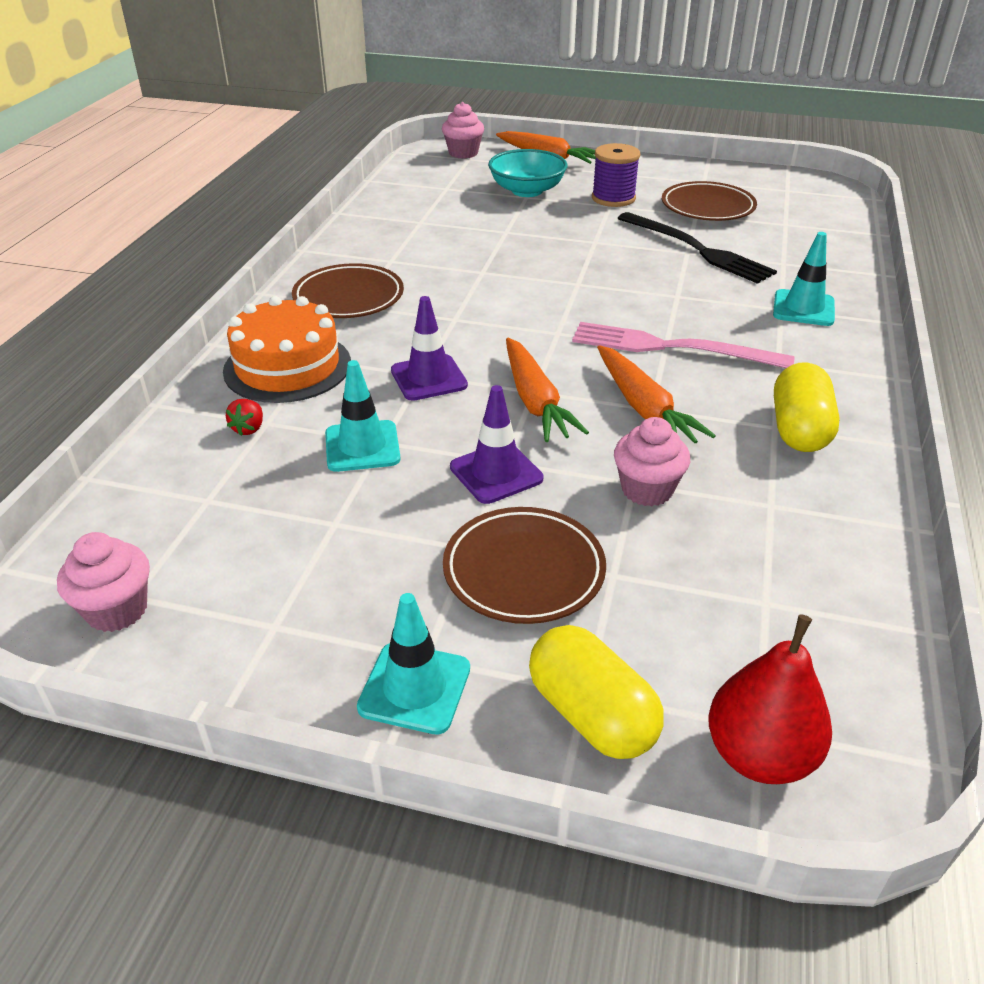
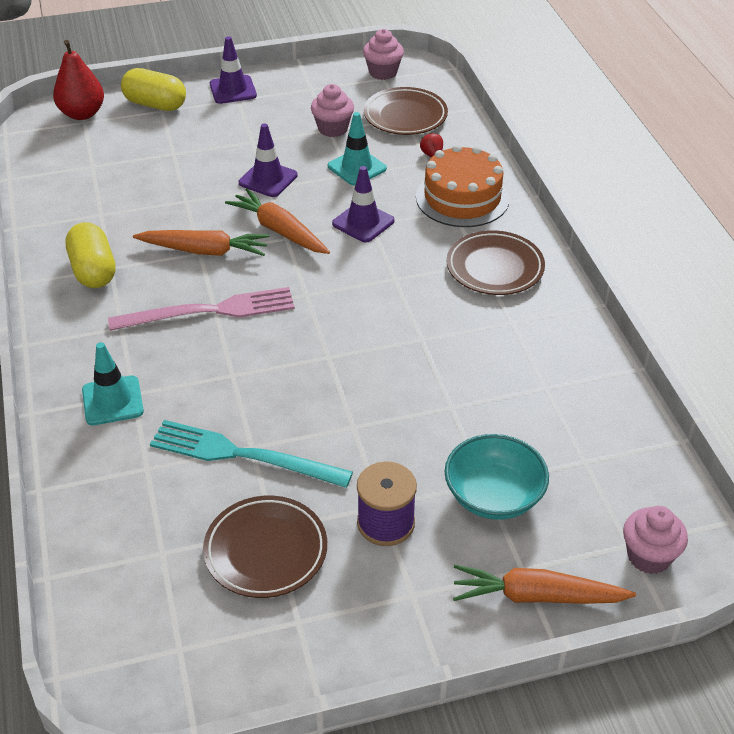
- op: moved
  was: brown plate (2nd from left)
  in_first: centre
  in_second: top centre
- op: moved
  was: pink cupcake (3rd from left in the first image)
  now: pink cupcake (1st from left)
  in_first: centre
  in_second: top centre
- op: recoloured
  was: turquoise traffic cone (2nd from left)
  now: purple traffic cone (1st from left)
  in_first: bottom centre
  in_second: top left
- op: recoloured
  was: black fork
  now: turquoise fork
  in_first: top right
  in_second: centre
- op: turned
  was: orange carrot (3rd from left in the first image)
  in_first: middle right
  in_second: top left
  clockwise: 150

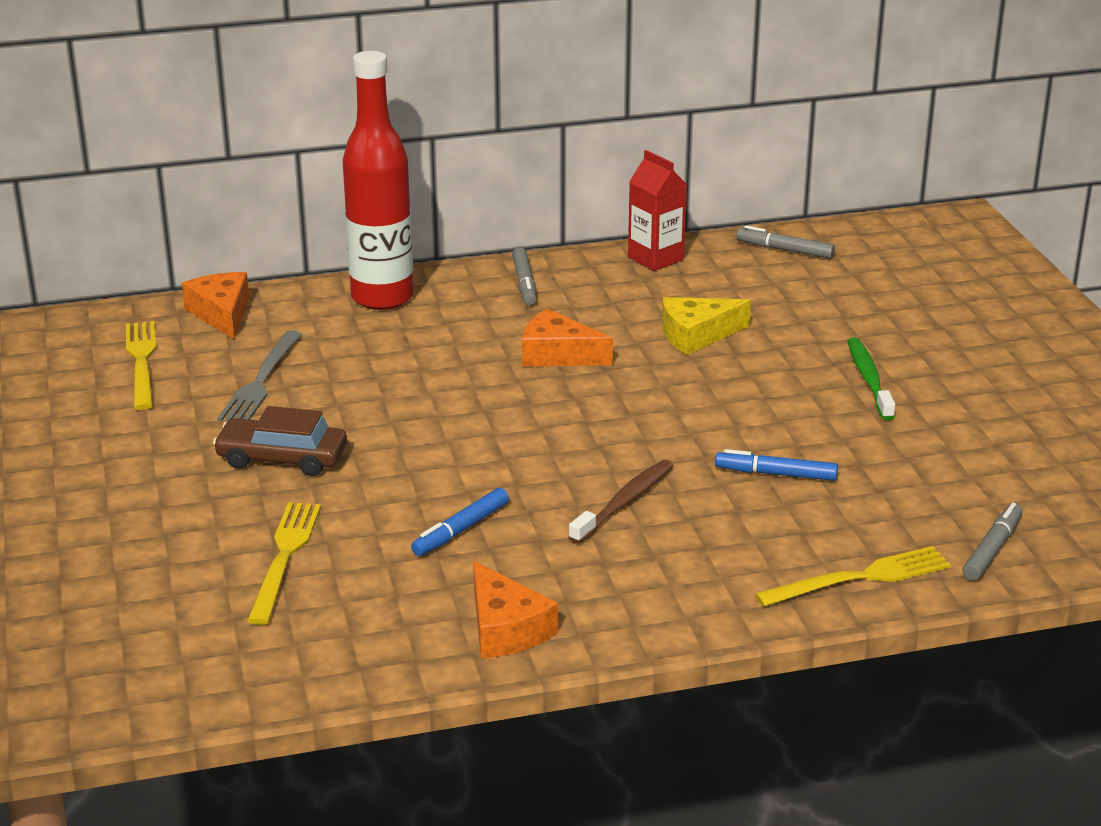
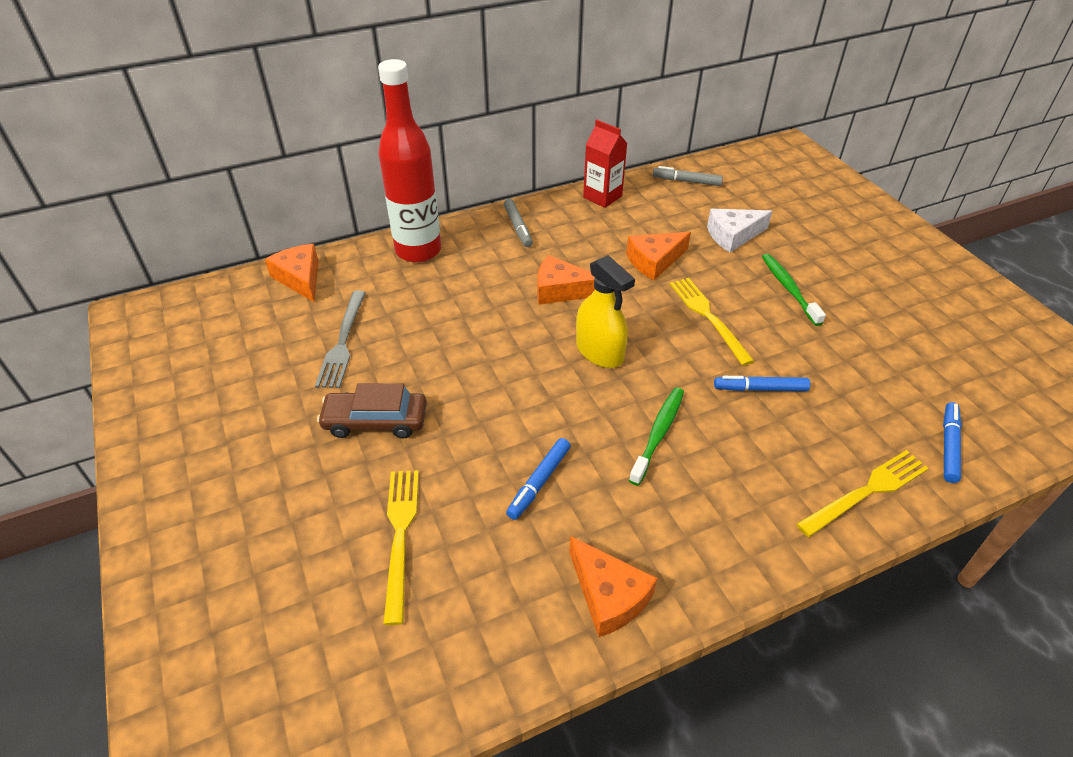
- op: added
  now: yellow spray bottle
  in_second: centre
- op: added
  now: white cheese
  in_second: top right
- op: moved
  was: yellow fork (1st from left in the first image)
  now: yellow fork (2nd from left)
  in_first: middle left
  in_second: centre
- op: recoloured
  was: brown toothbrush
  now: green toothbrush (1st from left)
  in_first: centre
  in_second: centre
- op: recoloured
  was: yellow cheese
  now: orange cheese (4th from left)
  in_first: centre
  in_second: centre
- op: recoloured
  was: grey marker (3rd from left)
  now: blue marker (3rd from left)
  in_first: middle right
  in_second: middle right

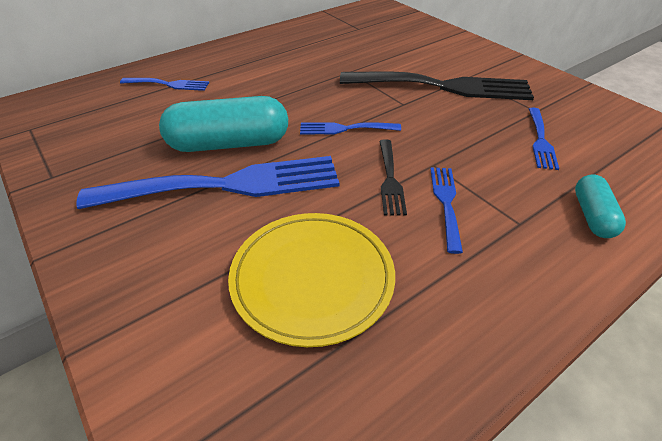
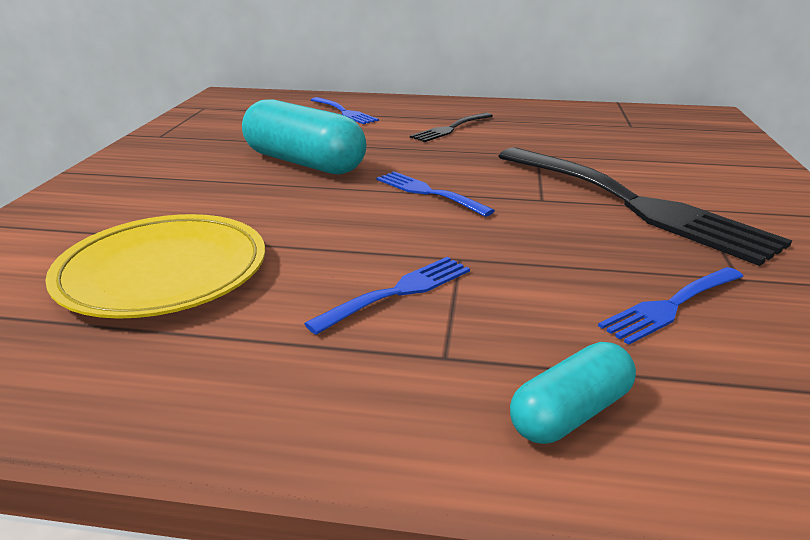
- op: removed
  was: blue fork (2nd from left)
  in_first: middle left
- op: moved
  was: black fork (1st from left)
  in_first: centre
  in_second: top centre

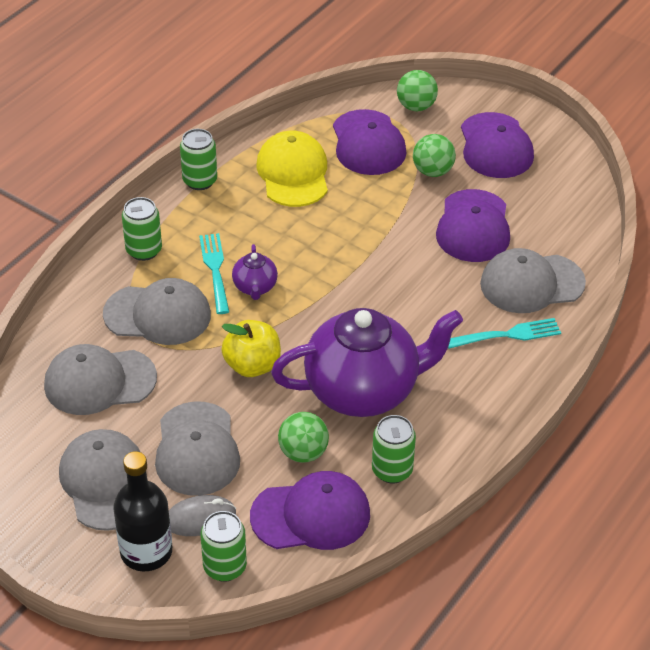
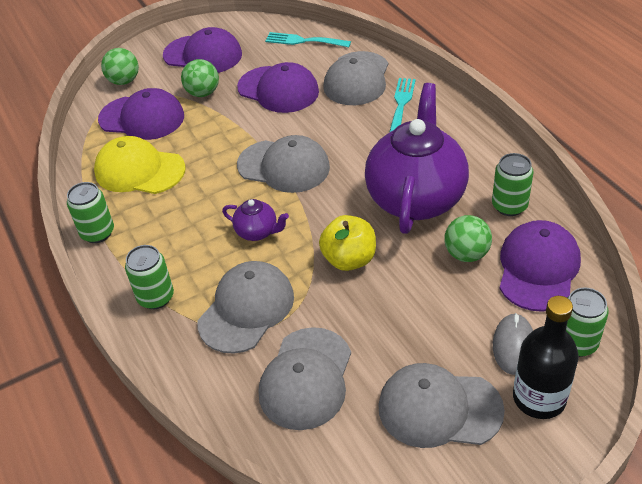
- op: moved
  was: grey cap (4th from left in the first image)
  now: grey cap (2nd from left)
  in_first: bottom left
  in_second: centre
- op: moved
  was: turquoise fork (1st from left)
  in_first: middle left
  in_second: top centre

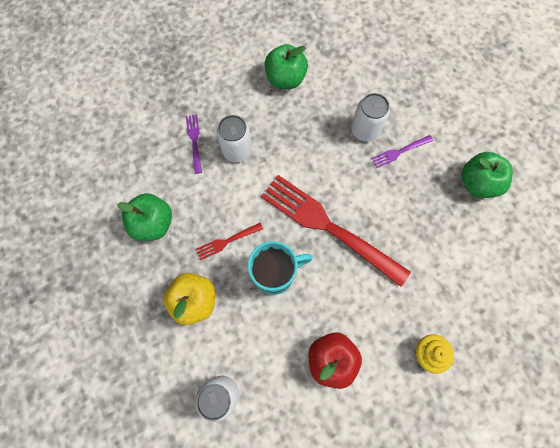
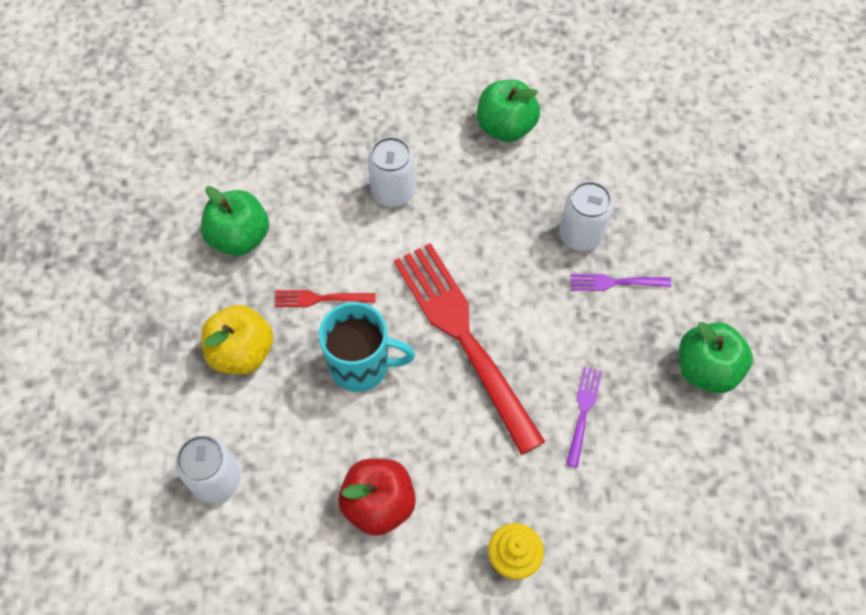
- op: moved
  was: purple fork (1st from left)
  in_first: top centre
  in_second: bottom right

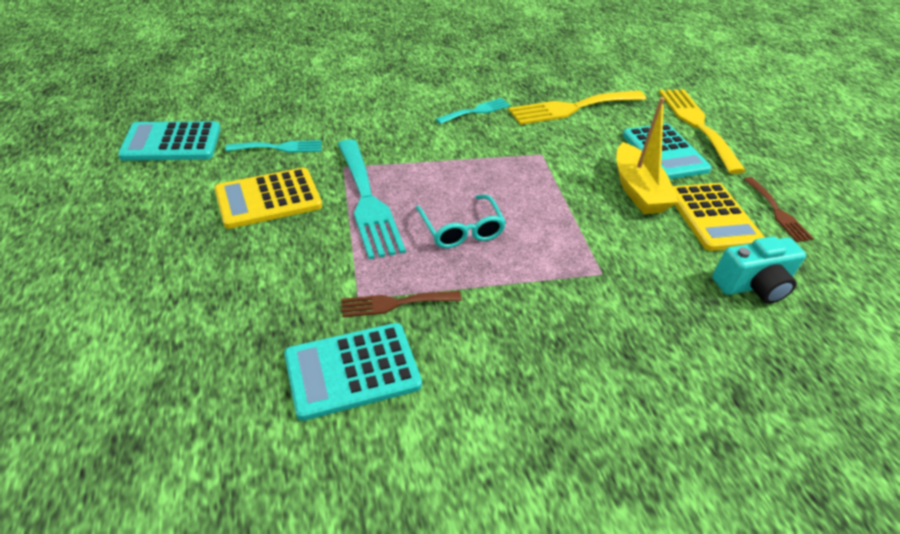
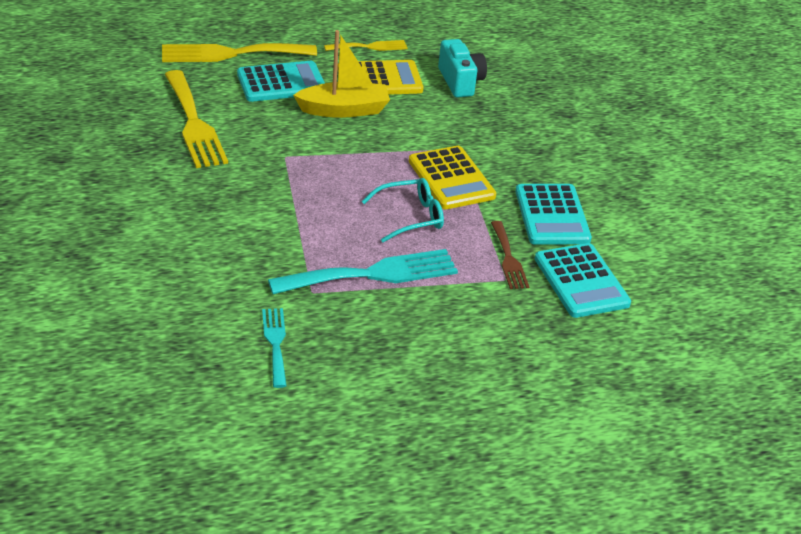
- op: removed
  was: turquoise fork (3rd from left)
  in_first: top centre
- op: moved
  was: turquoise calculator (1st from left in the first image)
  now: turquoise calculator (2nd from left)
  in_first: top left
  in_second: middle right
- op: moved
  was: yellow calculator (1st from left in the first image)
  now: yellow calculator (2nd from left)
  in_first: middle left
  in_second: top centre
- op: recoloured
  was: brown fork (2nd from left)
  now: yellow fork (3rd from left)
  in_first: middle right
  in_second: top centre

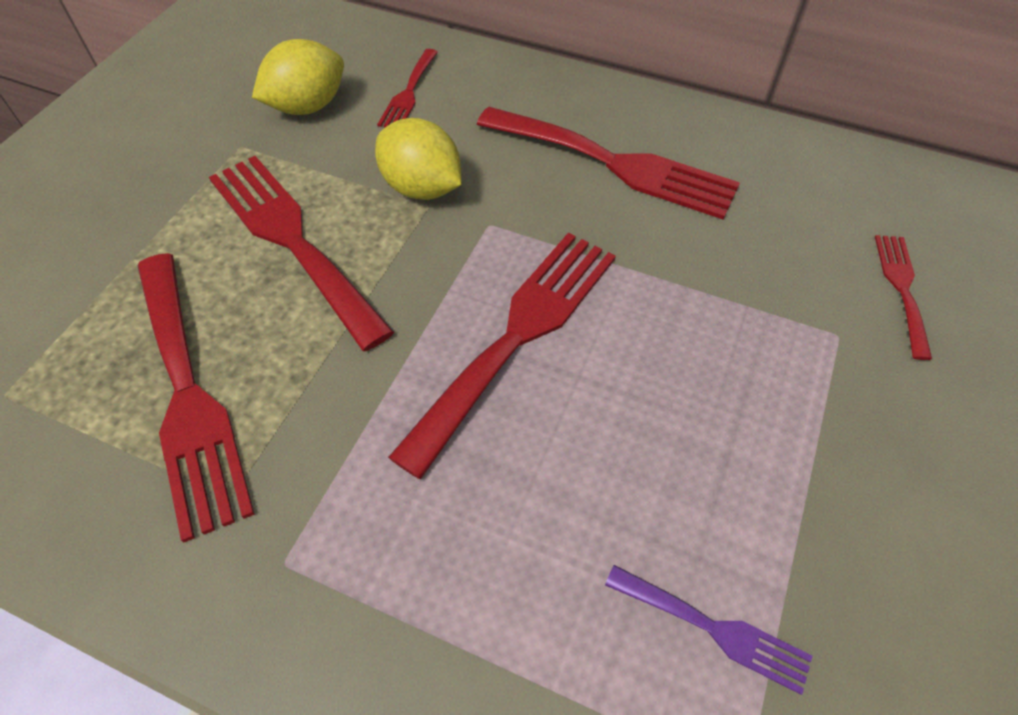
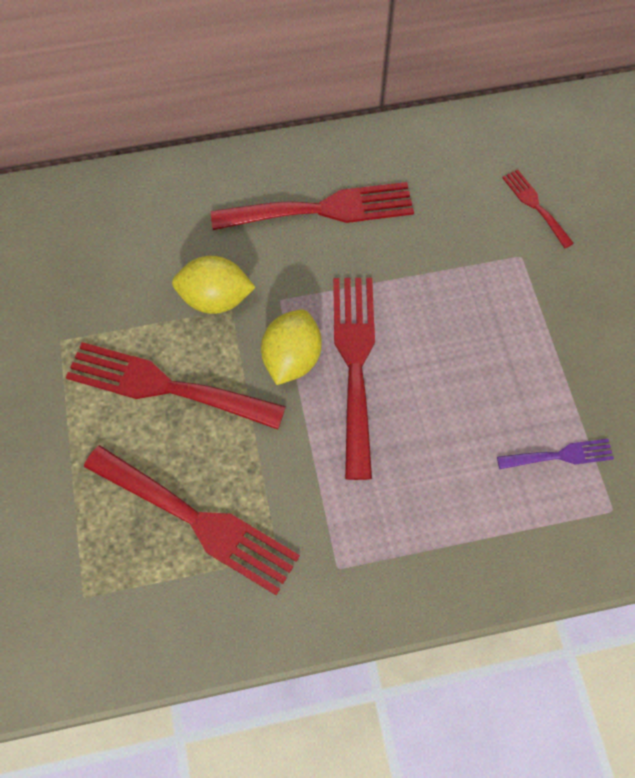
- op: removed
  was: red fork (3rd from left)
  in_first: top centre
- op: moved
  was: yellow lemon (1st from left in the first image)
  now: yellow lemon (2nd from left)
  in_first: top left
  in_second: centre

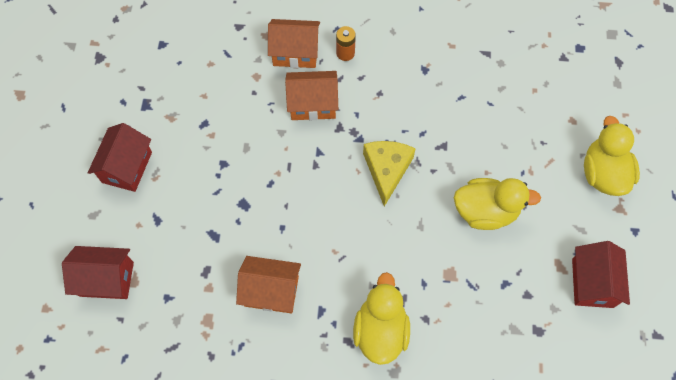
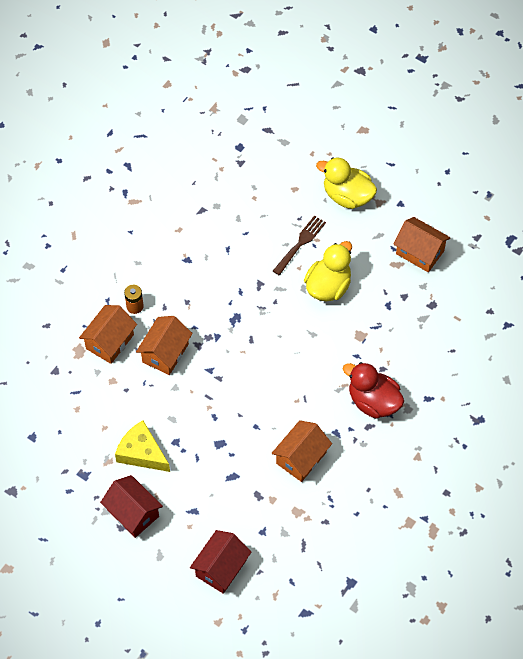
- op: added
  now: brown fork
  in_second: centre
- op: moved
  was: yellow cheese
  in_first: centre
  in_second: bottom left
- op: recoloured
  was: yellow duck (1st from left)
  now: red duck
  in_first: bottom centre
  in_second: middle right
- op: recoloured
  was: red house (3rd from left)
  now: orange house (4th from left)
  in_first: bottom right
  in_second: middle right

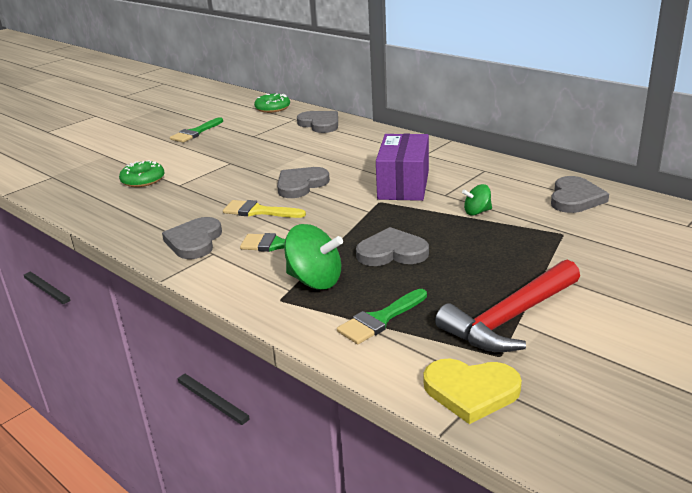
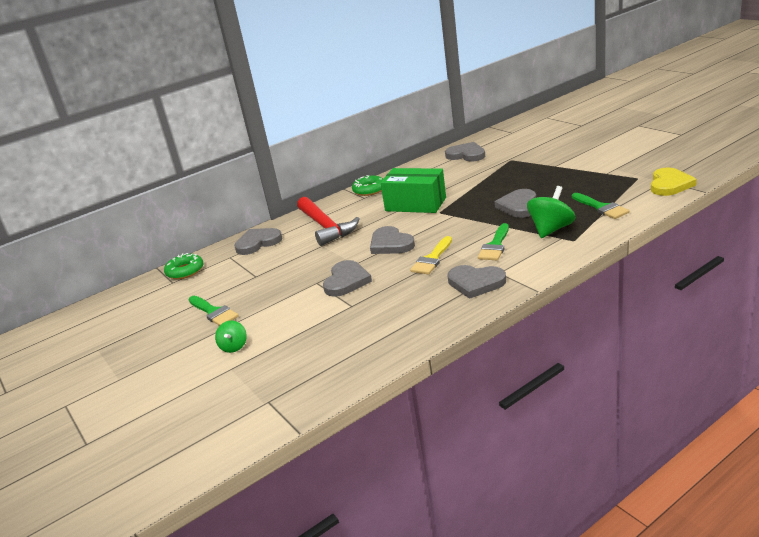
- op: added
  now: grey heart (2nd from left)
  in_second: centre
- op: moved
  was: green donut (1st from left in the first image)
  now: green donut (2nd from left)
  in_first: middle left
  in_second: centre
- op: moved
  was: red hammer
  in_first: middle right
  in_second: centre
- op: moved
  was: green spinning top (2nd from left in the first image)
  now: green spinning top (1st from left)
  in_first: middle right
  in_second: middle left
- op: recoloured
  was: purple box
  now: green box
  in_first: centre
  in_second: centre

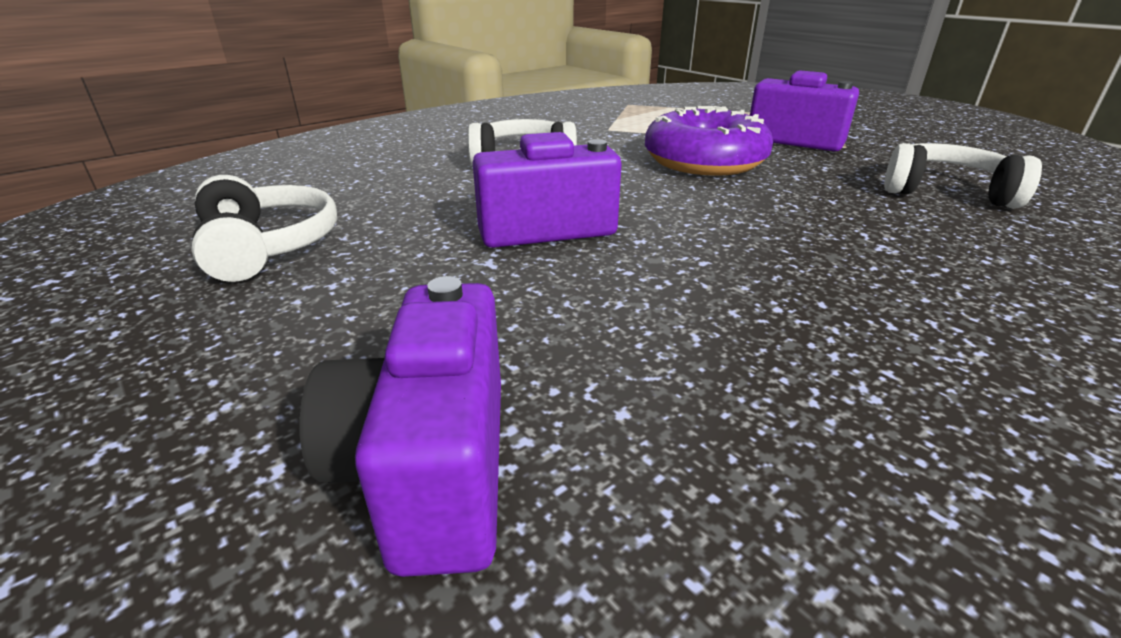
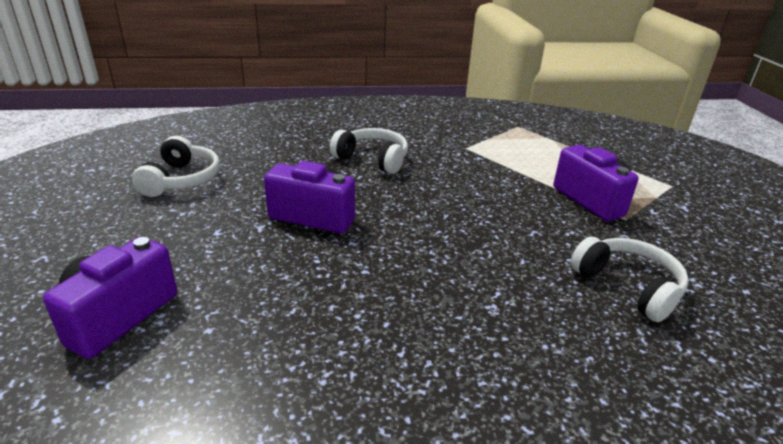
- op: removed
  was: purple donut
  in_first: top centre

